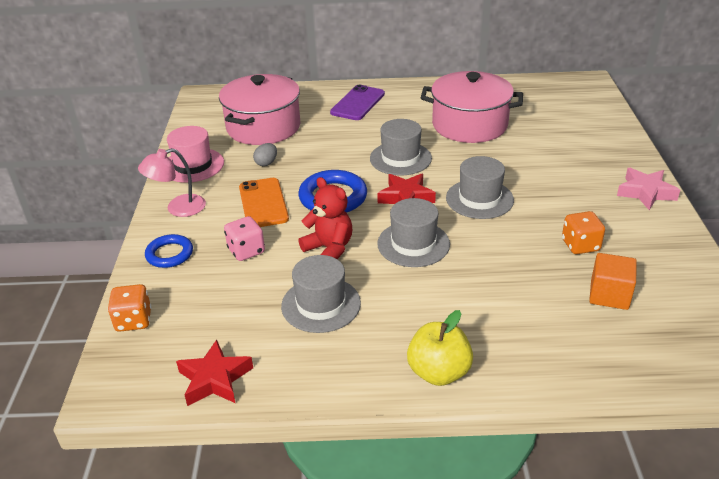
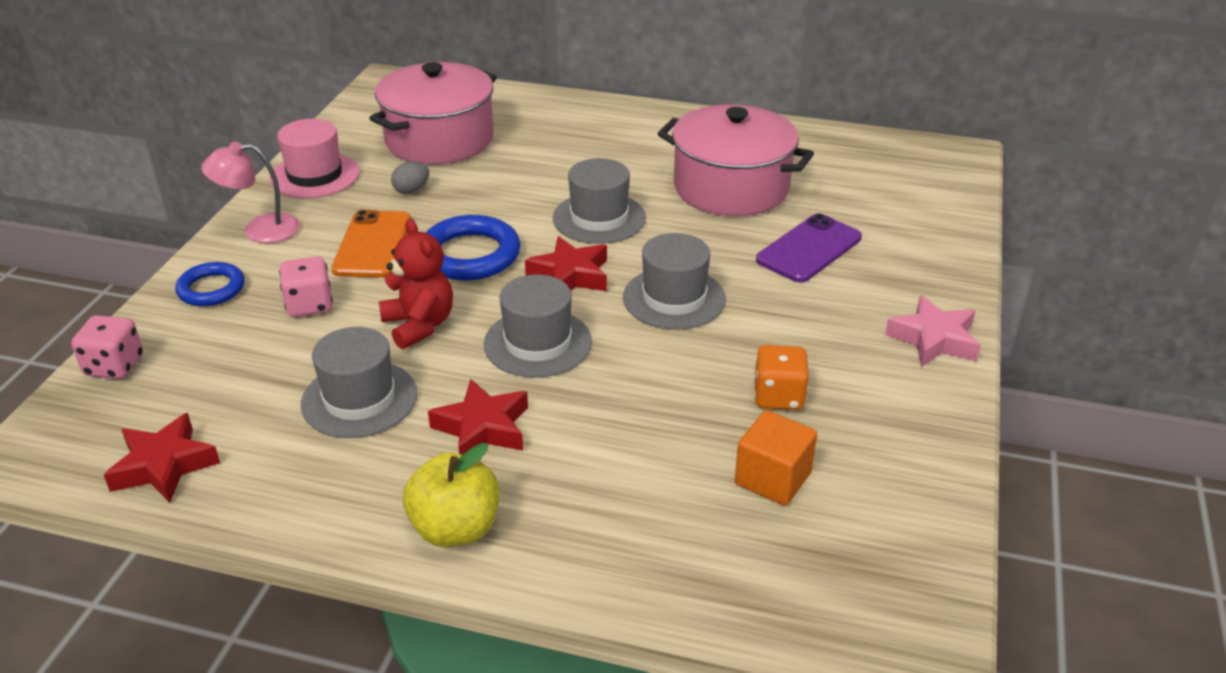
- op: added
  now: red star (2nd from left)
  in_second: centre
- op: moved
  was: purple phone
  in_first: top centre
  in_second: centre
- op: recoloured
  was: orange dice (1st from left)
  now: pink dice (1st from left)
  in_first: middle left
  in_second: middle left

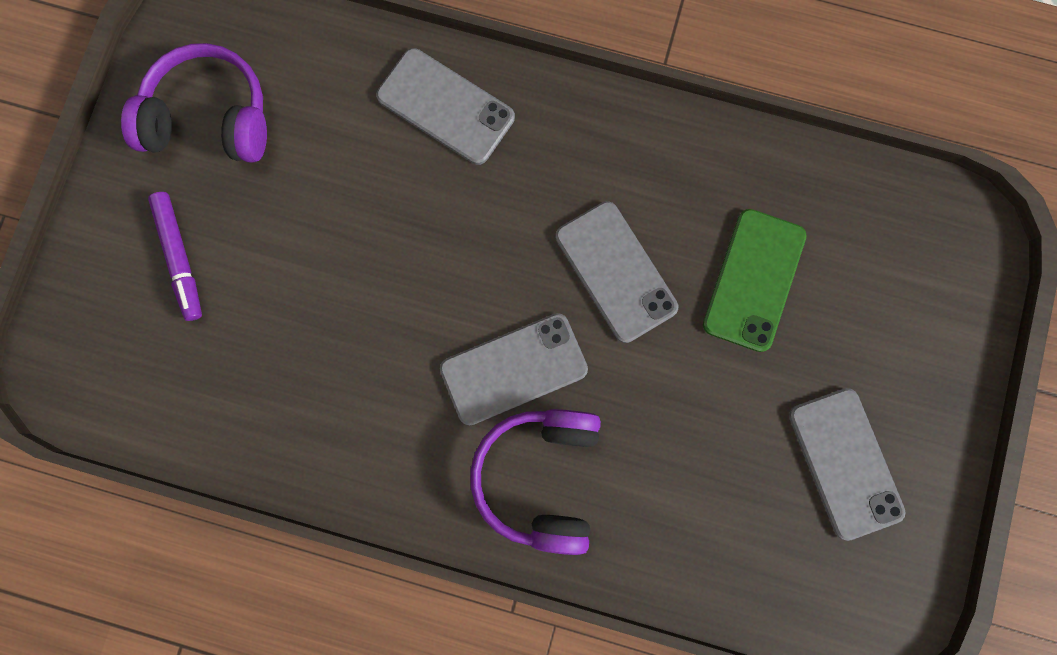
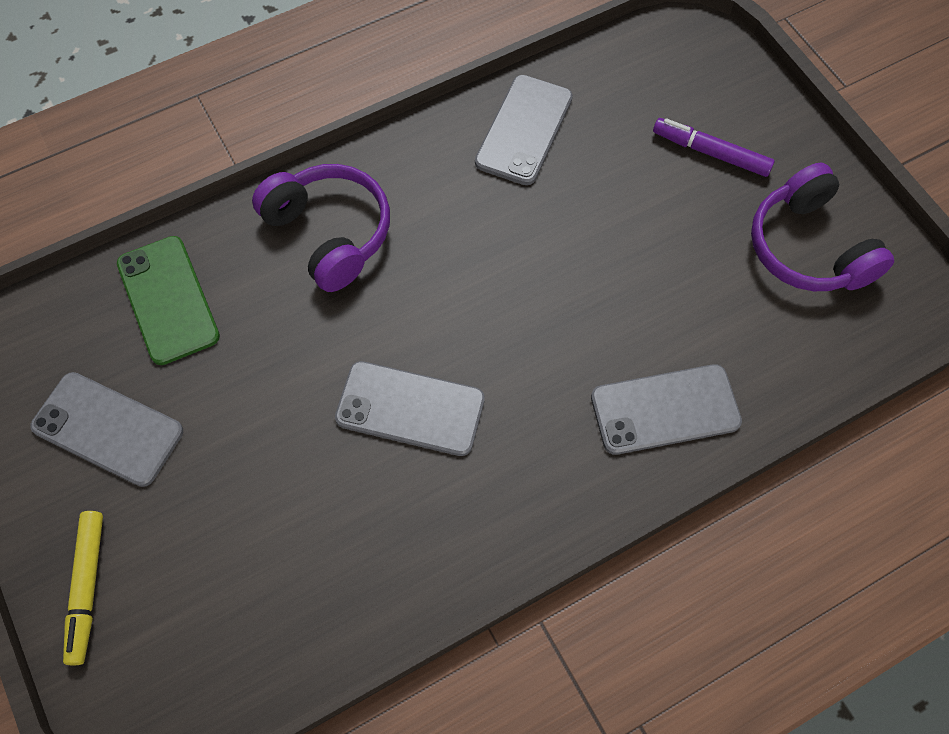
- op: added
  now: yellow marker
  in_second: bottom left
- op: moved
  was: grey phone (2nd from left in the first image)
  now: grey phone (3rd from left)
  in_first: centre
  in_second: top centre
- op: moved
  was: green phone
  in_first: middle right
  in_second: middle left
- op: turned
  was: purple headphones (1st from left in the first image)
  in_first: top left
  in_second: top right
  clockwise: 105

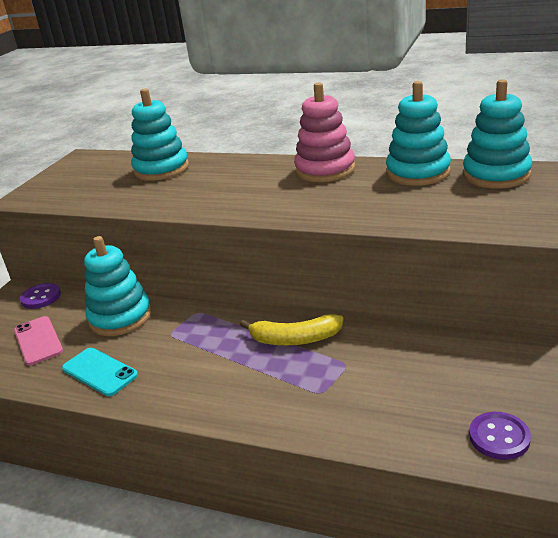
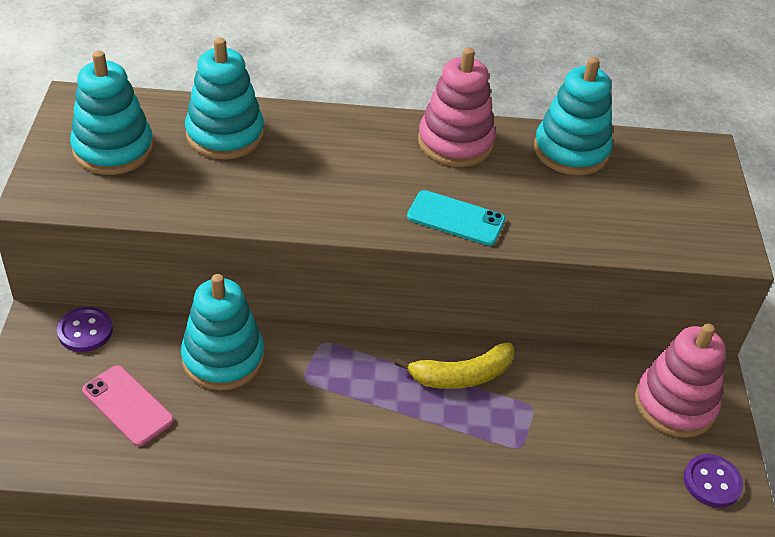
- op: added
  now: pink stacking toy (2nd from left)
  in_second: bottom right
- op: moved
  was: turquoise phone
  in_first: bottom left
  in_second: centre
- op: moved
  was: turquoise stacking toy (4th from left in the first image)
  now: turquoise stacking toy (1st from left)
  in_first: top right
  in_second: top left

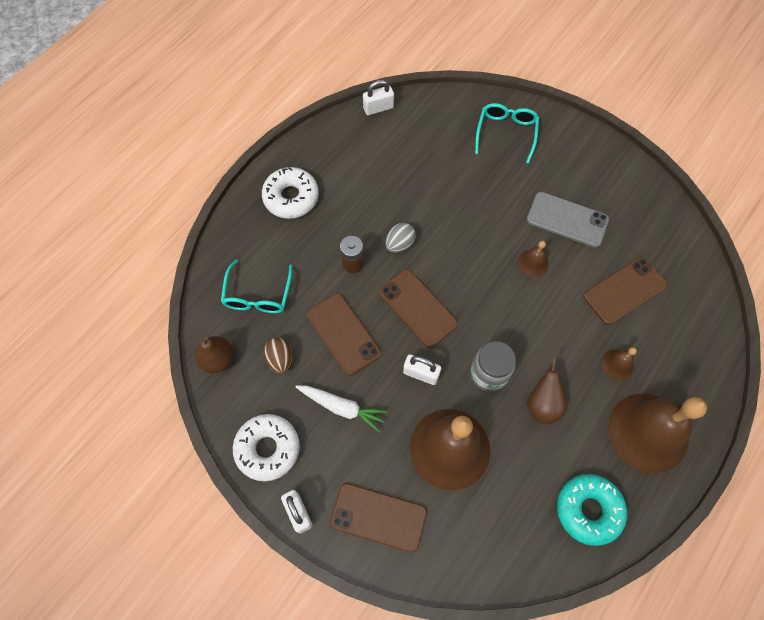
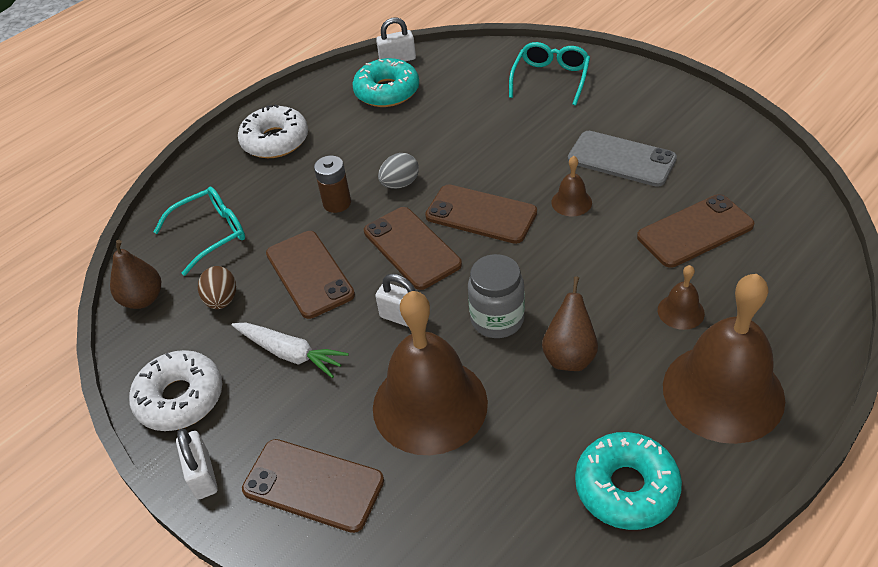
- op: added
  now: turquoise donut (1st from left)
  in_second: top centre
- op: added
  now: brown phone (4th from left)
  in_second: centre
- op: turned
  was: turquoise glasses (1st from left)
  in_first: centre
  in_second: middle left
  clockwise: -135

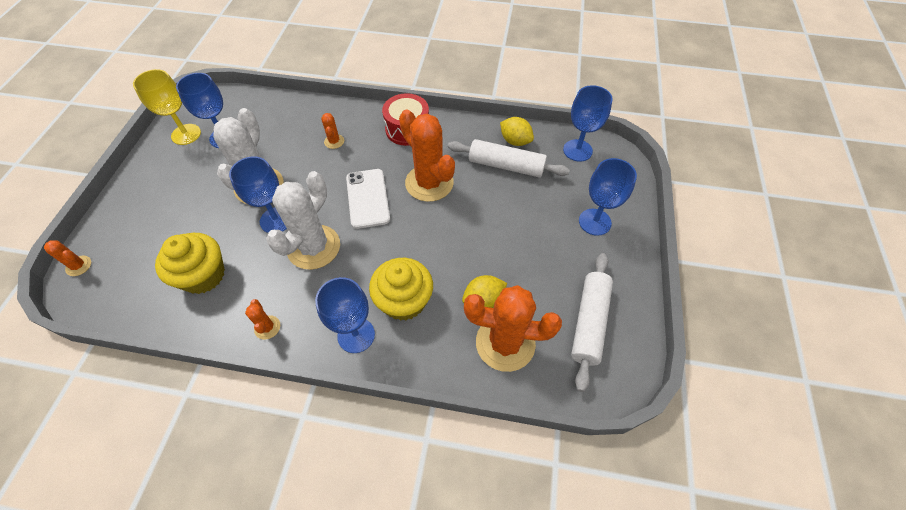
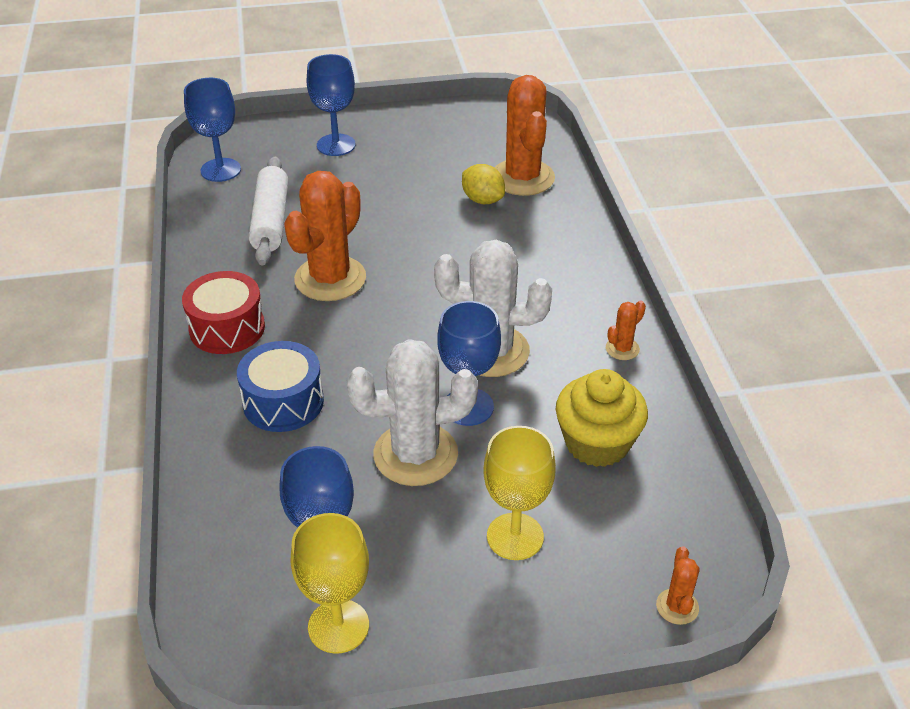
- op: removed
  was: blue goblet (3rd from left)
  in_first: centre
- op: removed
  was: white phone
  in_first: centre
- op: removed
  was: yellow cupcake (2nd from left)
  in_first: centre
- op: removed
  was: yellow lemon (2nd from left)
  in_first: top centre
- op: removed
  was: white rolling pin (2nd from left)
  in_first: centre
- op: added
  now: yellow goblet (2nd from left)
  in_second: bottom centre
- op: replaced
  was: orange cactus (3rd from left)
  now: blue drum
  in_first: top centre
  in_second: middle left

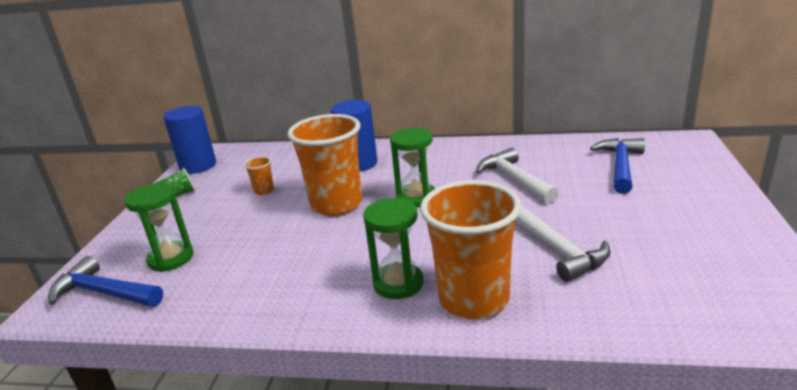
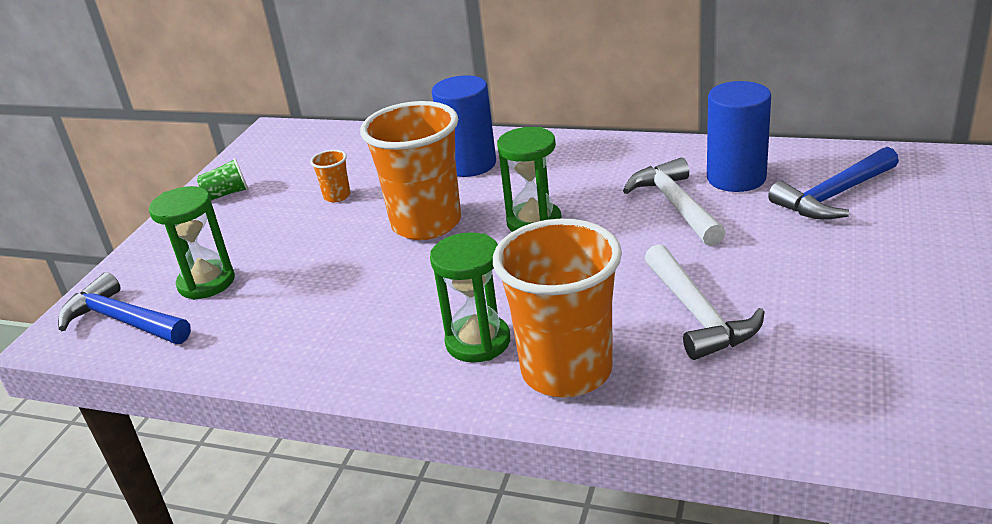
- op: moved
  was: blue cylinder (1st from left in the first image)
  now: blue cylinder (2nd from left)
  in_first: middle left
  in_second: top right
- op: turned
  was: blue hammer (2nd from left)
  in_first: middle right
  in_second: middle right
  clockwise: -150

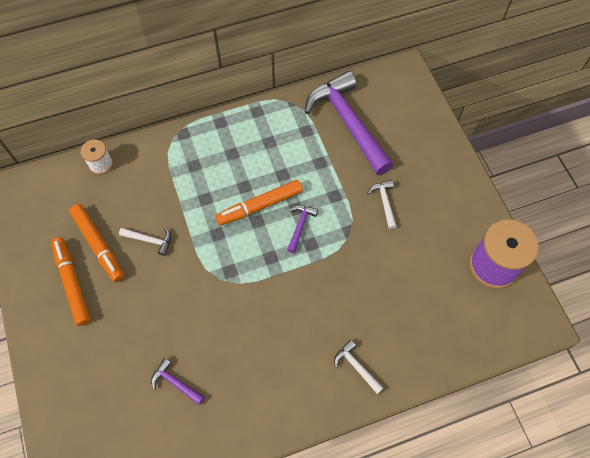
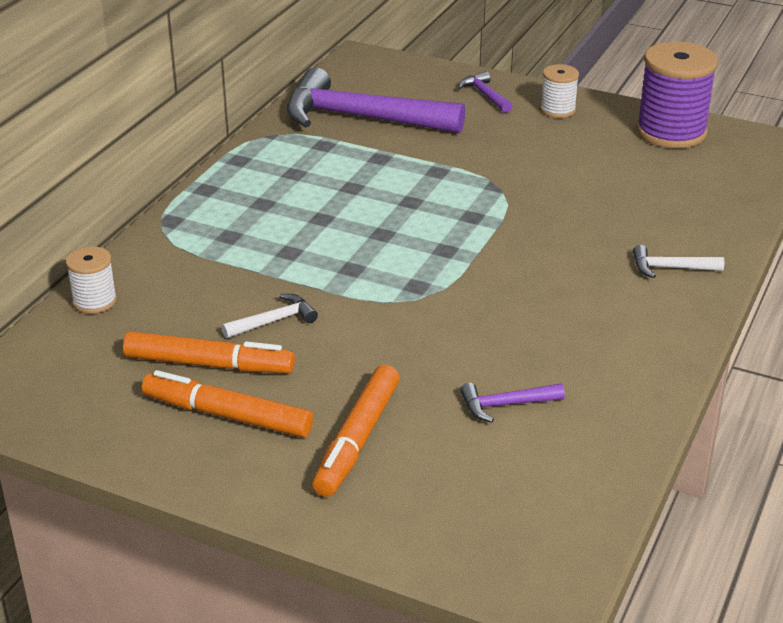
- op: removed
  was: white hammer (3rd from left)
  in_first: centre
- op: added
  now: white spool (2nd from left)
  in_second: top right
- op: moved
  was: orange marker (3rd from left)
  in_first: centre
  in_second: bottom centre
- op: moved
  was: purple hammer (2nd from left)
  in_first: centre
  in_second: top centre

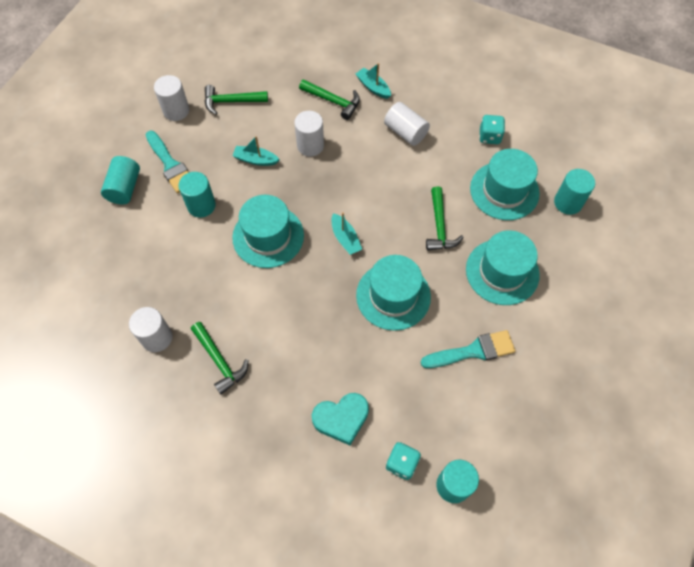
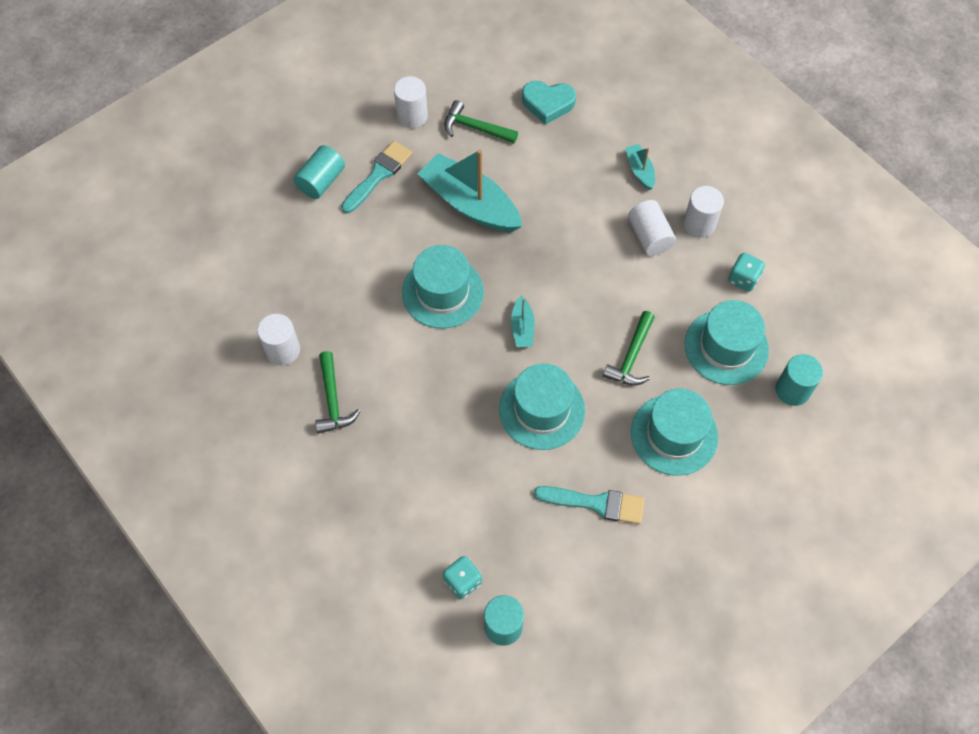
- op: removed
  was: turquoise cylinder (2nd from left)
  in_first: middle left
- op: removed
  was: green hammer (3rd from left)
  in_first: top centre
- op: moved
  was: white cylinder (3rd from left in the first image)
  now: white cylinder (4th from left)
  in_first: top centre
  in_second: top right
- op: moved
  was: turquoise heart
  in_first: bottom centre
  in_second: top centre
- op: turned
  was: turquoise brush (1st from left)
  in_first: top left
  in_second: top centre
  clockwise: -135
- op: resized
  was: turquoise boat (1st from left)
  in_first: top centre
  in_second: top centre
  ratio: 2.17

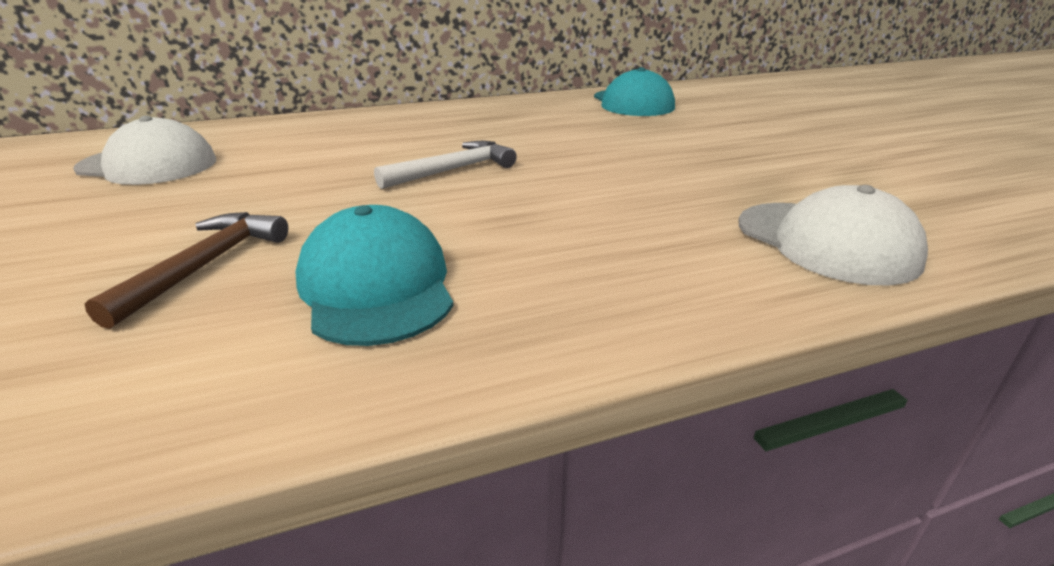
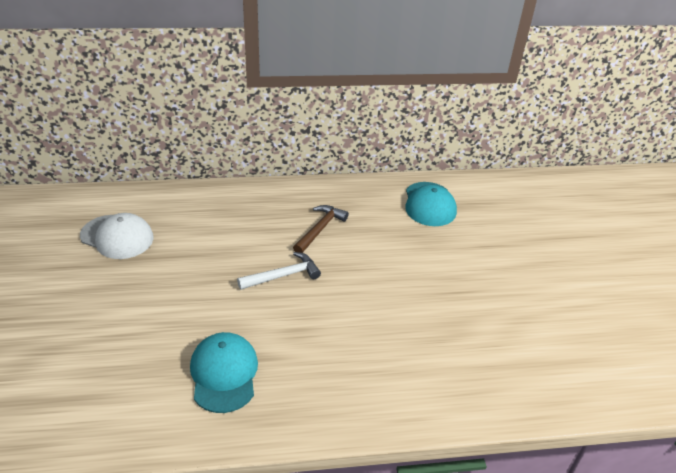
- op: removed
  was: white cap (2nd from left)
  in_first: middle right
- op: moved
  was: brown hammer
  in_first: middle left
  in_second: centre

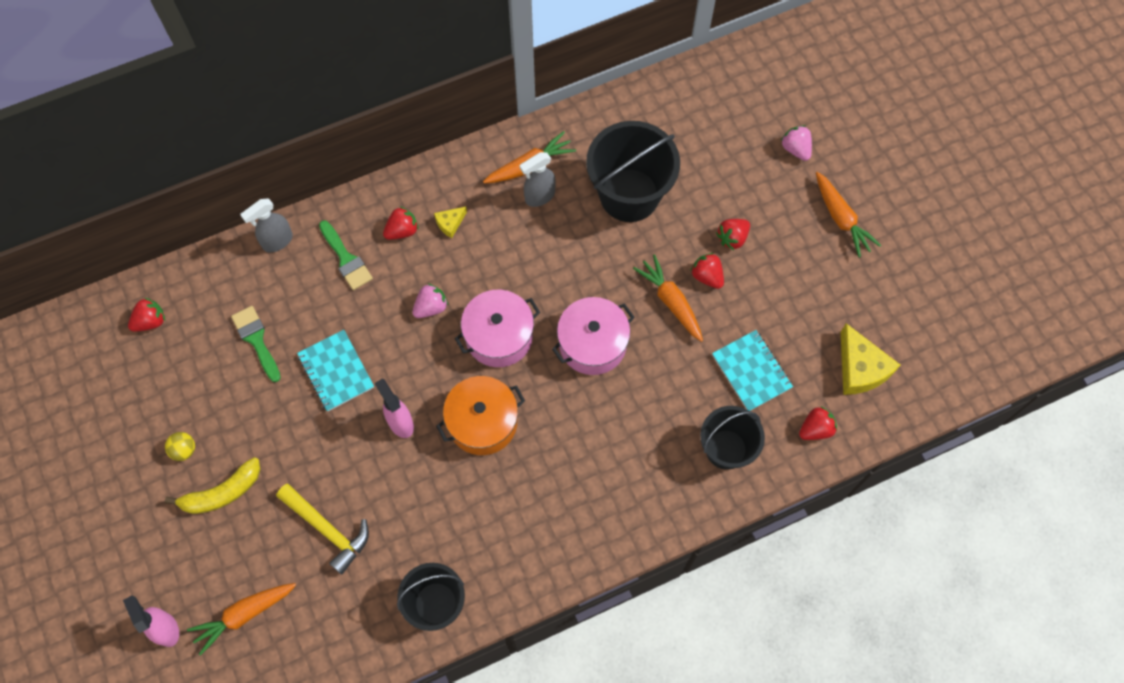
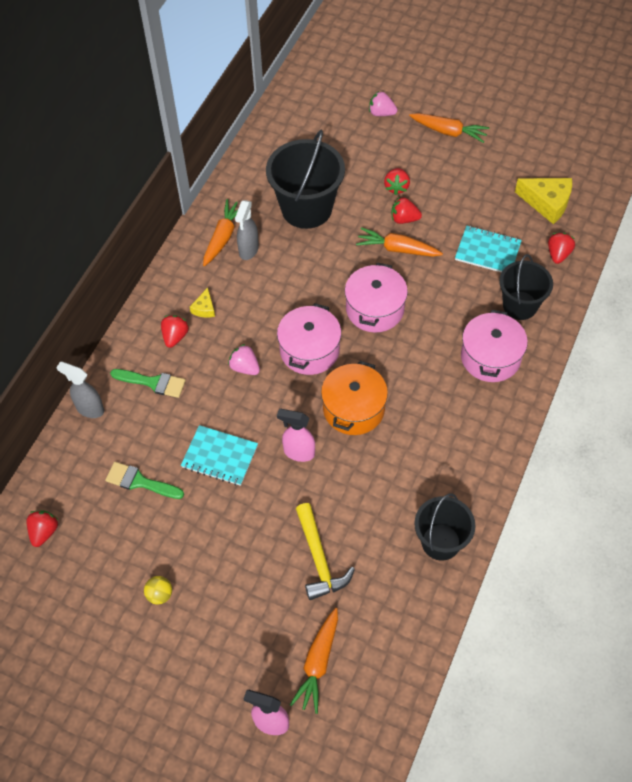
- op: removed
  was: yellow banana
  in_first: bottom left
- op: added
  now: pink pot (3rd from left)
  in_second: middle right
- op: turned
  was: grey spray bottle (1st from left)
  in_first: top left
  in_second: middle left
  clockwise: 105
- op: turned
  was: yellow hammer
  in_first: bottom left
  in_second: bottom centre
  clockwise: 75
- op: turned
  was: pink strawberry (1st from left)
  in_first: centre
  in_second: centre
  clockwise: -60

